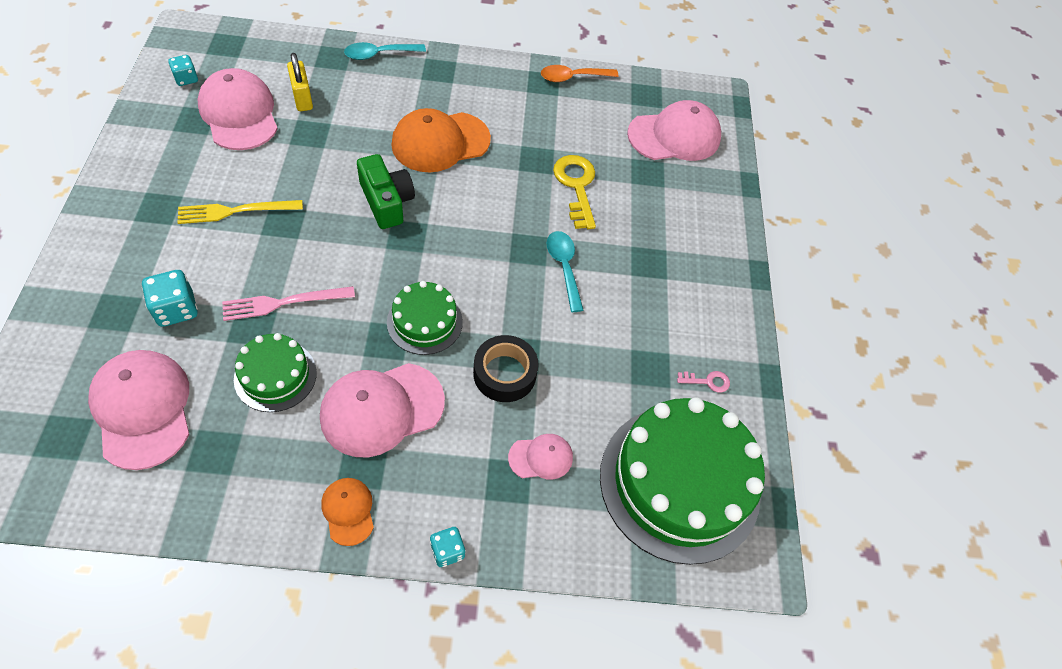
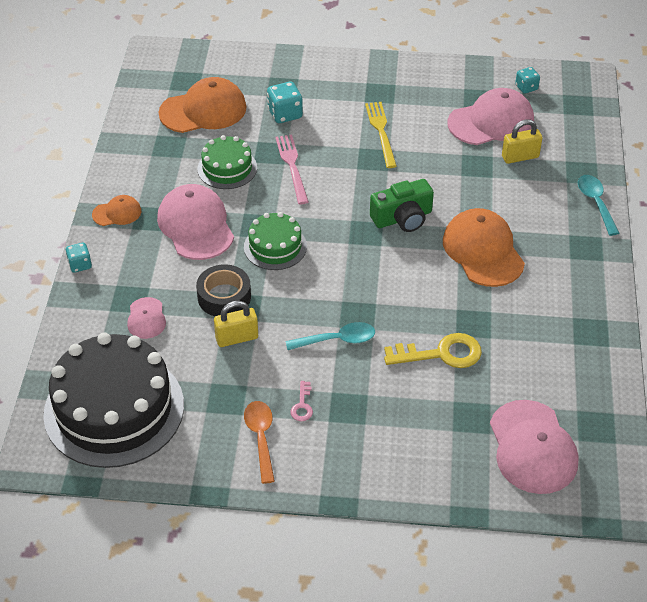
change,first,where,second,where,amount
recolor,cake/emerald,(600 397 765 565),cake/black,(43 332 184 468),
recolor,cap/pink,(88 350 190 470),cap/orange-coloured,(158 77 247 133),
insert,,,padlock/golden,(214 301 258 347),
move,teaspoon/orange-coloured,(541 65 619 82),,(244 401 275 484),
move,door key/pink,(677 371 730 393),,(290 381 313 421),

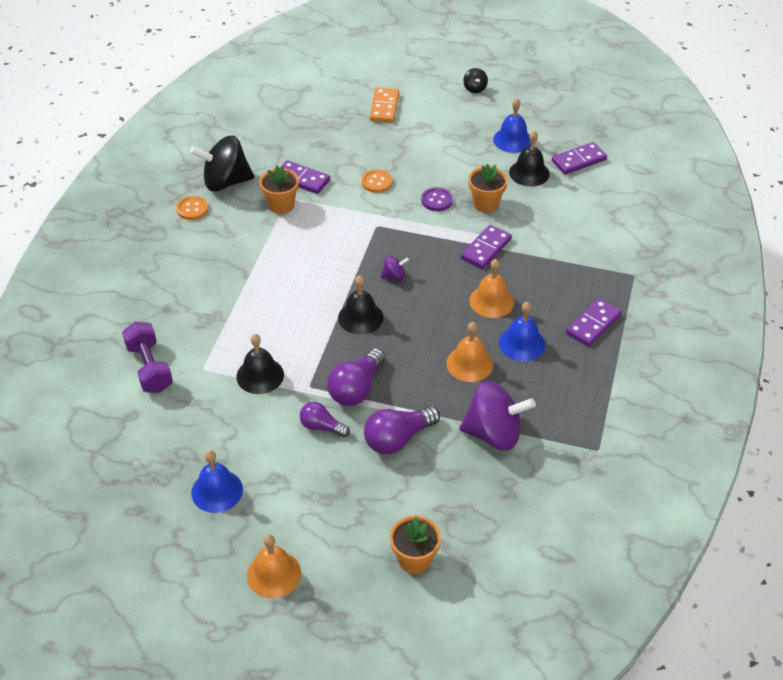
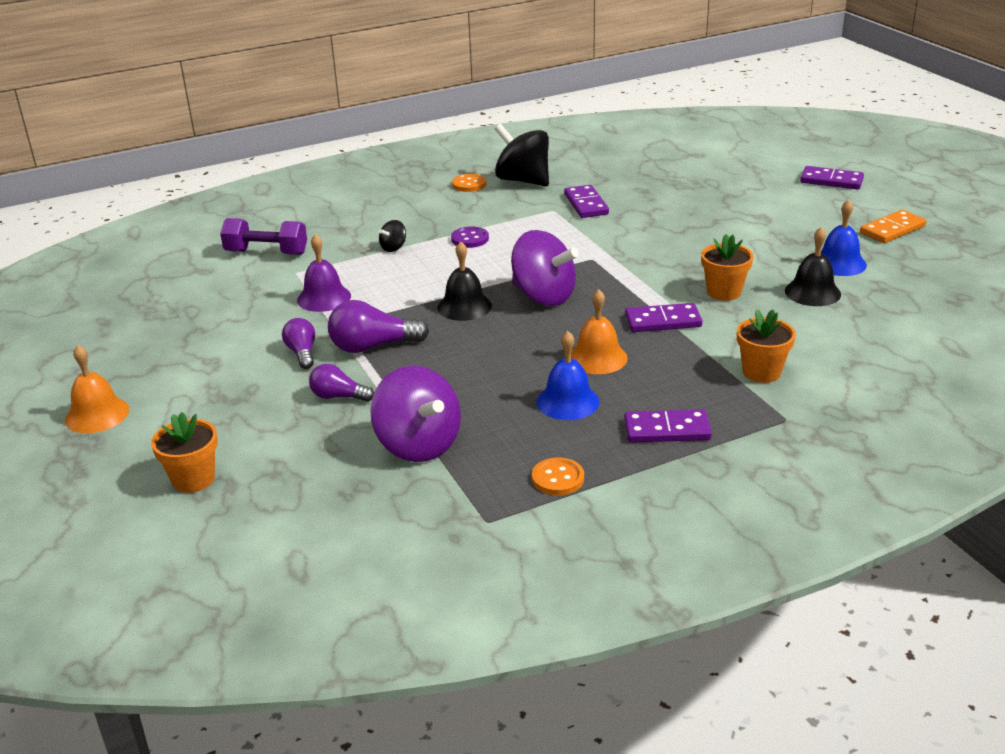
change,first,where,second,where,amount
rotate,dumbbell/purple,(122 322 173 393),,(220 218 307 255),75 degrees clockwise
recolor,hand bell/black,(237 334 284 394),hand bell/purple,(297 234 351 312),
resize,light bulb/purple,(364 406 440 454),,(309 364 374 402),x0.63
move,spinning top/black,(463 68 488 93),,(379 220 406 252),
move,button/purple,(421 187 453 211),,(451 226 489 248),
resize,spinning top/purple,(381 255 409 281),,(511 230 579 306),x2.21
move,button/orange-coloured,(361 169 393 193),,(532 458 584 495),
move,flower pot/orange-coloured,(260 166 299 214),,(737 309 796 383),
move,domino/purple,(552 142 607 174),,(800 166 864 190),
move,domino/orange-coloured,(370 88 399 122),,(860 210 926 243),
delete,hand bell/cobalt,(191 450 243 513),,,
delete,hand bell/orange-coloured,(446 322 493 382),,,

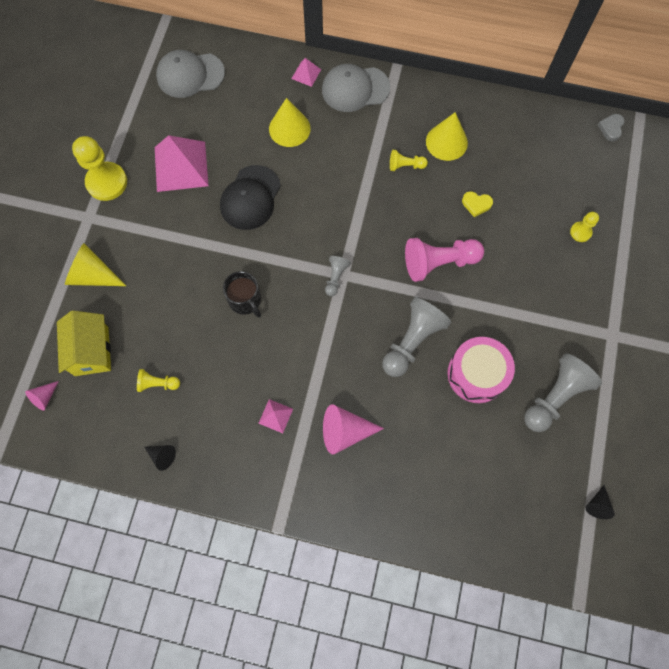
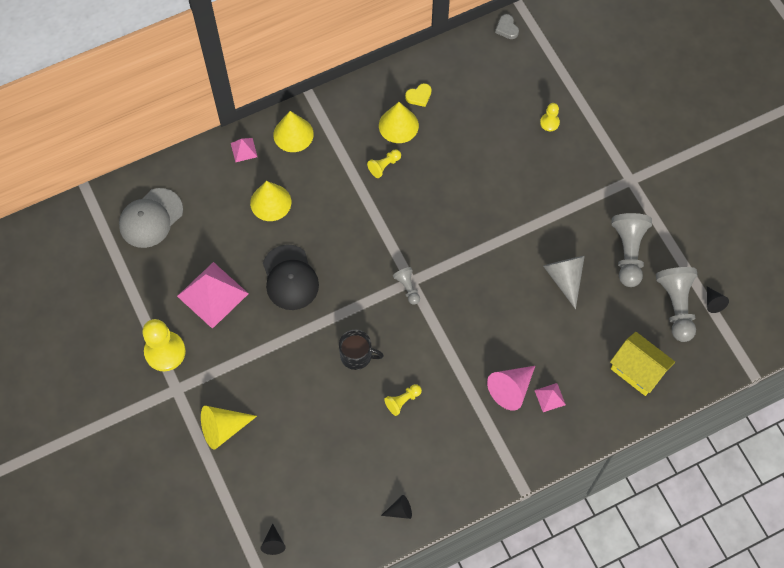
change,first,where,second,where,amount
recolor,solid cone/pink,(25 381 59 410),solid cone/black,(261 524 286 555),
replace,cap/gray,(322 64 390 112),solid cone/golden,(273 111 314 152),
move,pawn/golden,(137 369 180 392),,(384 384 422 416),
move,love heart/golden,(462 191 493 217),,(405 83 432 107),
move,pyramid/pink,(258 399 293 433),,(534 383 566 412),
replace,drum/pink,(447 337 515 403),solid cone/gray,(543 256 585 309),
move,house/golden,(57 311 111 376),,(610 332 675 396),
move,pawn/gray,(382 297 451 377),,(656 267 697 342),
delete,pawn/pink,(405 238 484 282),,,

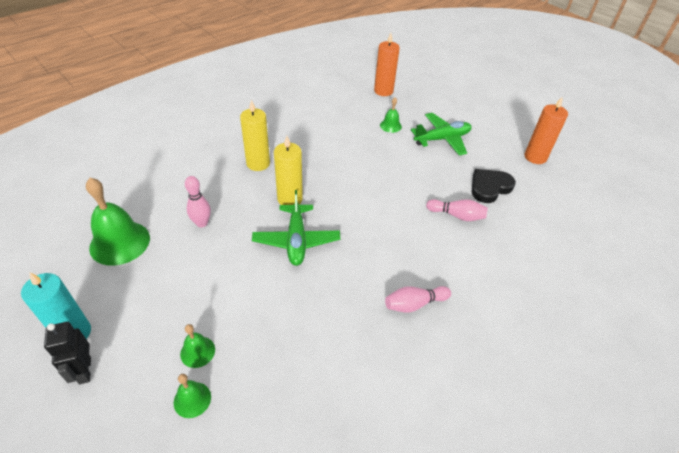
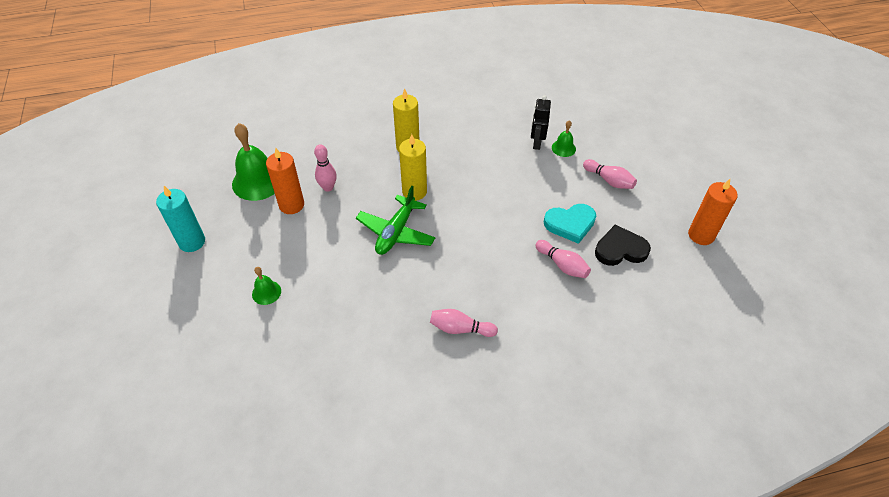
change,first,where,second,where,amount
move,wax candle/orange-coloured,(374 33 400 96),,(266 148 304 214),
move,toy robot/black,(44 322 91 384),,(531 95 551 150),
insert,,,love heart/teal,(544 204 596 244),
replace,plane/emerald,(411 113 472 156),bowling pin/pink,(583 159 637 189),
delete,hand bell/emerald,(174 374 211 418),,,

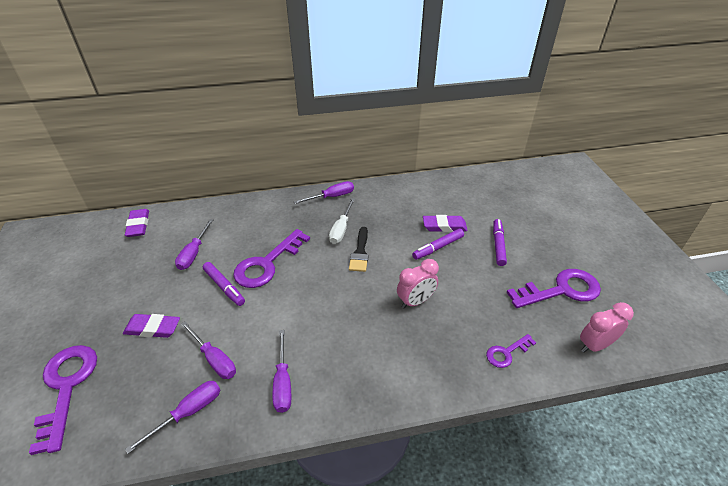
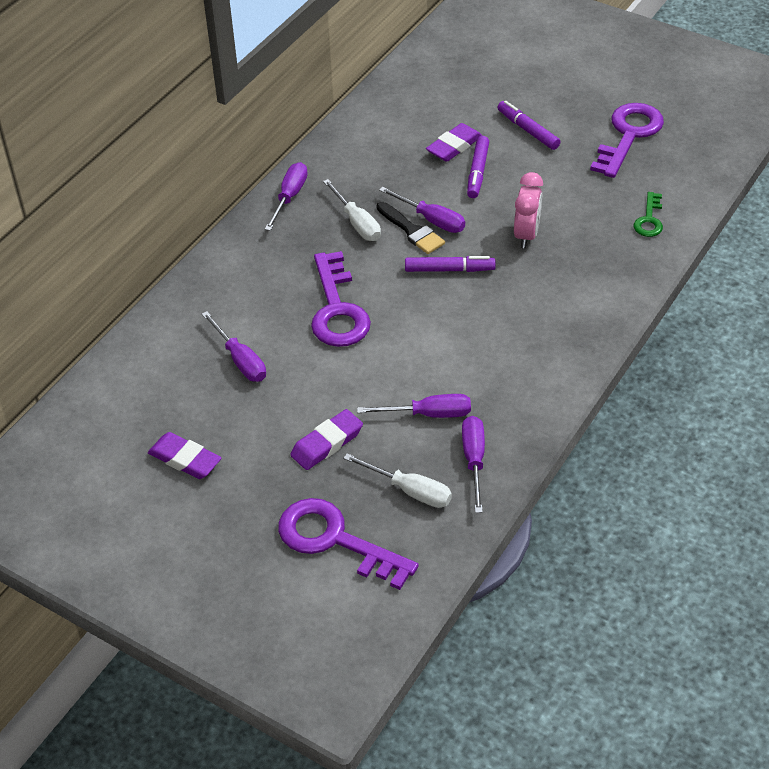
change,first,where,second,where,amount
move,pencil eraser/purple,(125 209 149 237),,(148 432 221 479),
insert,,,flat screwdriver/white,(343 453 452 508),
move,flat screwdriver/purple,(273 330 291 413),,(379 187 465 233),
move,felt pen/purple,(203 262 245 306),,(405 256 496 272),
recolor,door key/purple,(486 334 536 368),door key/emerald,(633 192 663 237),
delete,bedside clock/pink,(580 302 634 353),,,

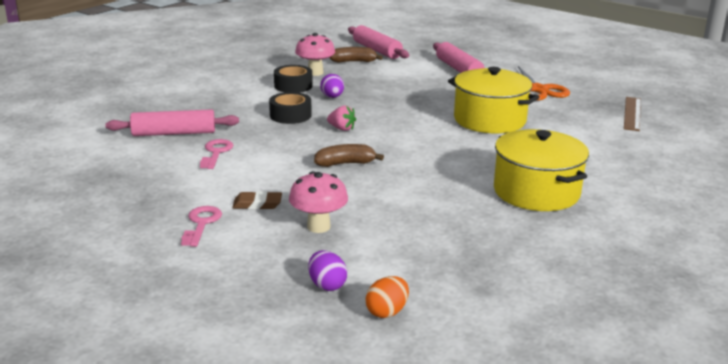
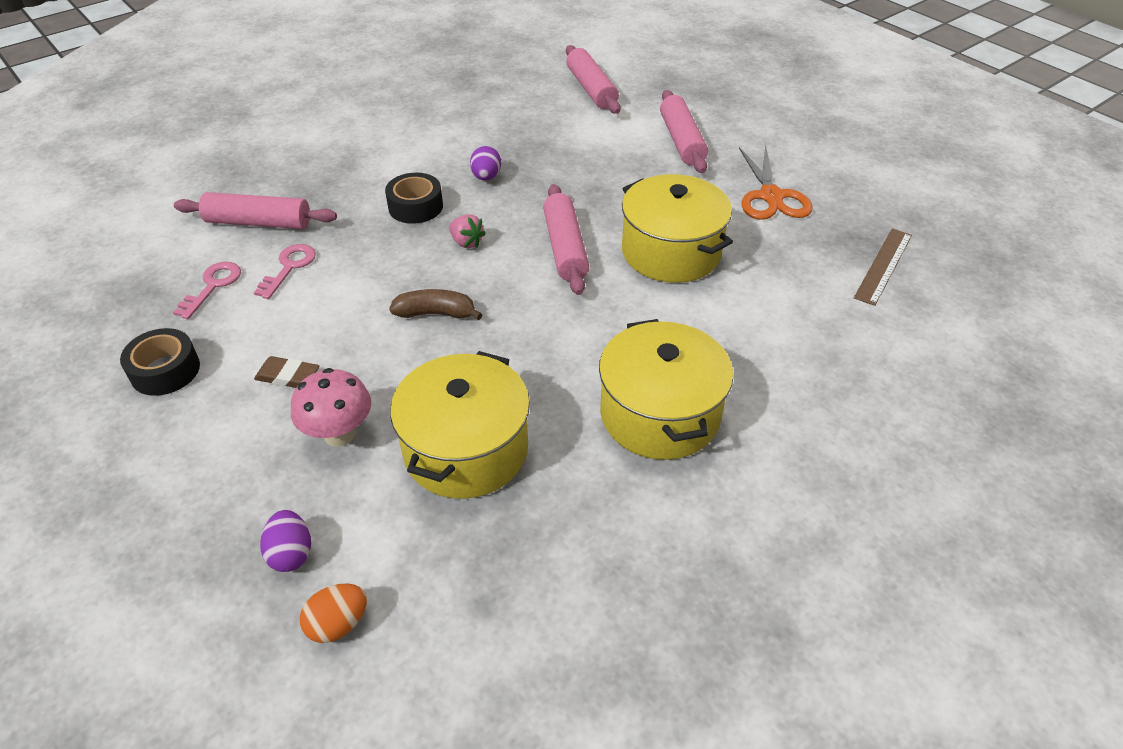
change,first,where,second,where,amount
move,roll of tape/black,(274 65 313 93),,(120 328 200 396),
move,door key/pink,(181 206 222 247),,(173 262 241 319),
insert,,,stockpot/golden,(390 351 530 499),
insert,,,dough roller/pink,(543 184 589 295),
delete,mushroom/pink,(295 33 335 76),,,
delete,banana fruit/dark brown,(329 47 383 63),,,

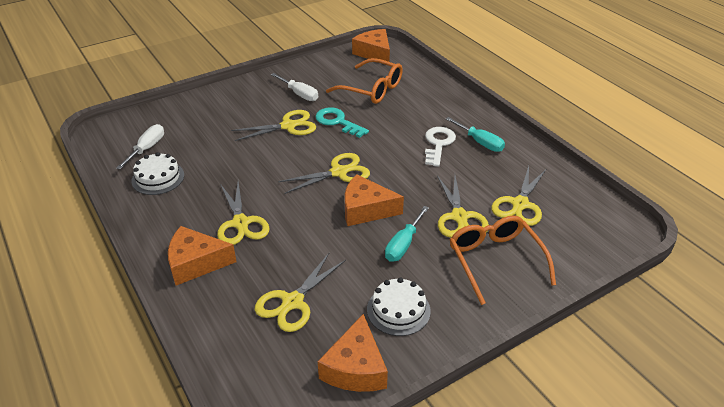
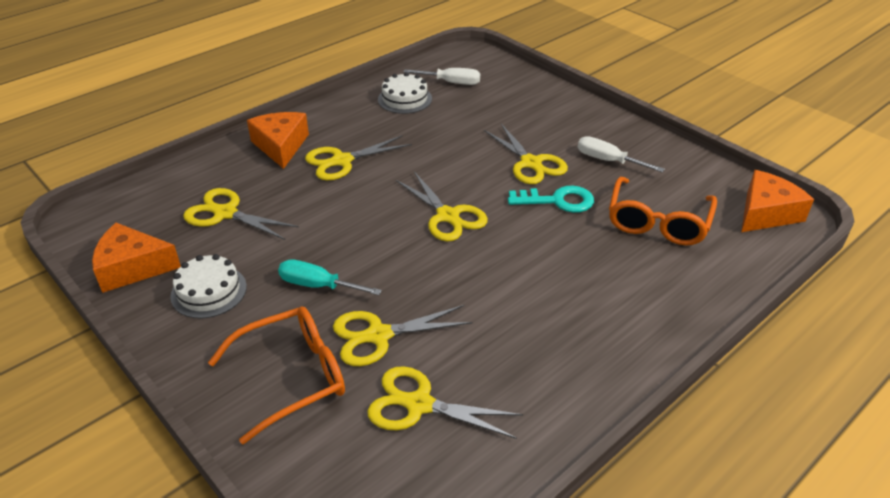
change,first,where,second,where,amount
rotate,door key/teal,(315 107 369 138),,(508 186 594 213),60 degrees clockwise
rotate,flat screwdriver/white,(271 73 318 101),,(578 136 665 172),90 degrees clockwise
delete,piece of cheese/orange-coloured,(345 174 404 226),,,
delete,door key/white,(425 127 456 167),,,
delete,flat screwdriver/teal,(446 117 505 152),,,

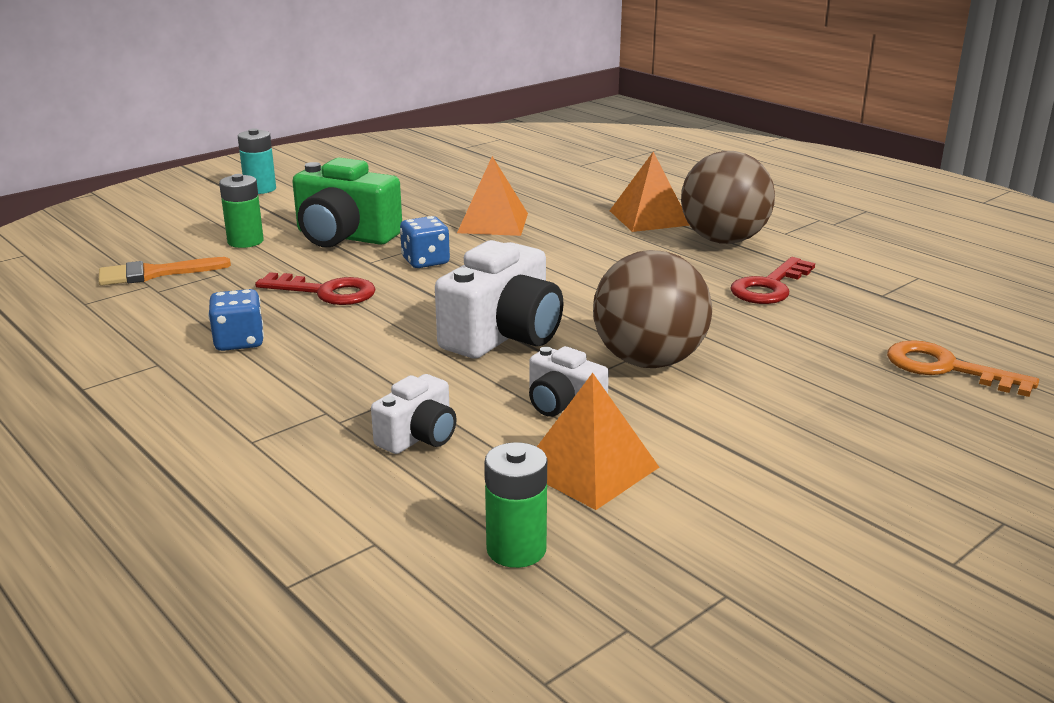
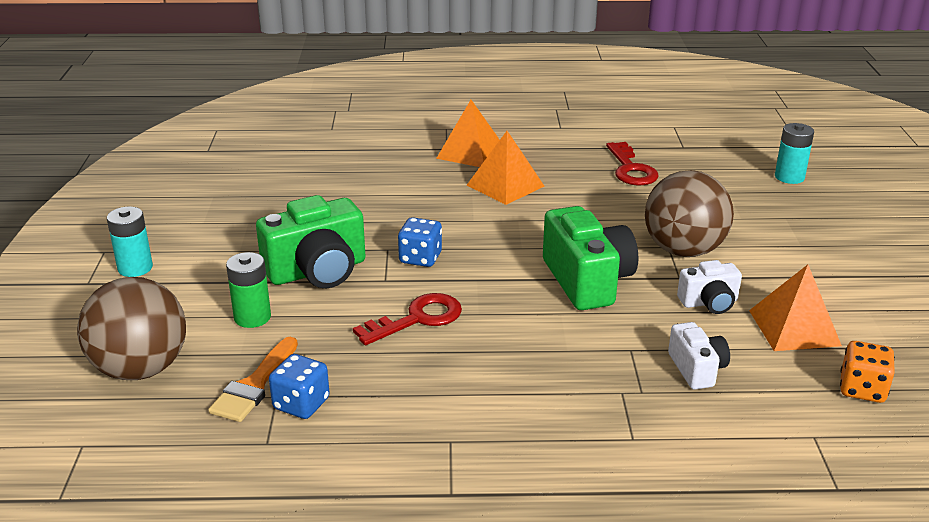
change,first,where,second,where,amount
move,sphere/dark brown,(681 151 775 244),,(77 277 186 380),
move,die/cobalt,(208 289 264 351),,(269 354 330 419),
move,pyramid/orange-coloured,(457 156 528 236),,(467 131 544 205),
recolor,photo camera/white,(435 240 563 358),photo camera/emerald,(543 206 638 310),
replace,door key/orange-coloured,(887 340 1039 397),AA battery/teal,(775 123 814 184),
replace,AA battery/emerald,(485 442 547 568),die/orange-coloured,(840 341 895 403),

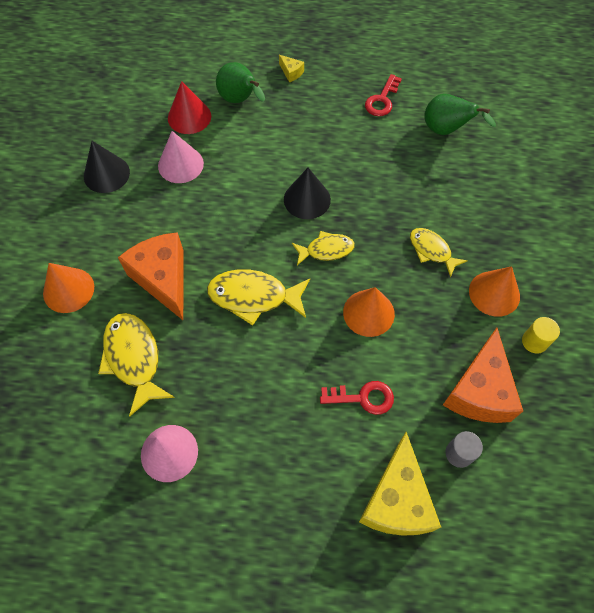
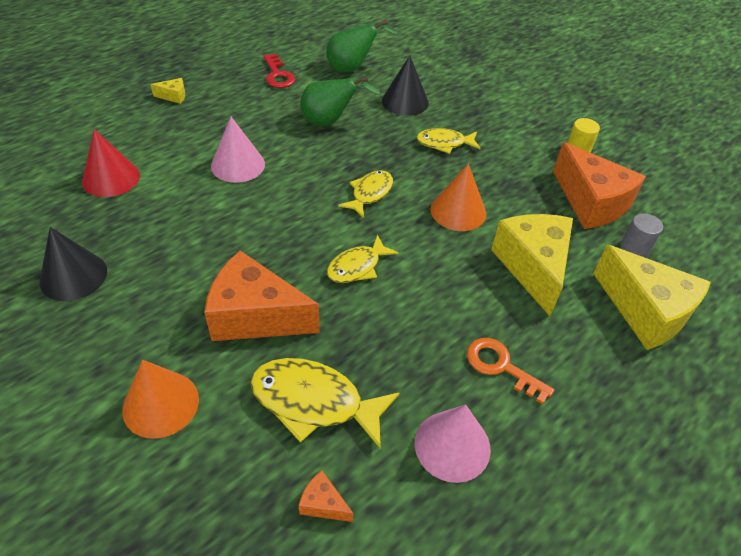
change,first,where,second,where,amount
move,solid cone/pink,(158 131 204 183),,(211 117 265 183),
insert,,,piece of cheese/orange-coloured,(299 471 354 522),
move,toy pear/emerald,(216 62 265 103),,(300 77 381 126),
resize,fish/golden,(207 269 310 326),,(327 235 399 283),x0.63
move,solid cone/black,(284 168 331 219),,(382 56 429 116),
insert,,,door key/orange-coloured,(467 338 554 405),
replace,door key/red,(320 381 394 415),piece of cheese/golden,(491 214 573 316),
delete,solid cone/orange-coloured,(469 266 520 317),,,

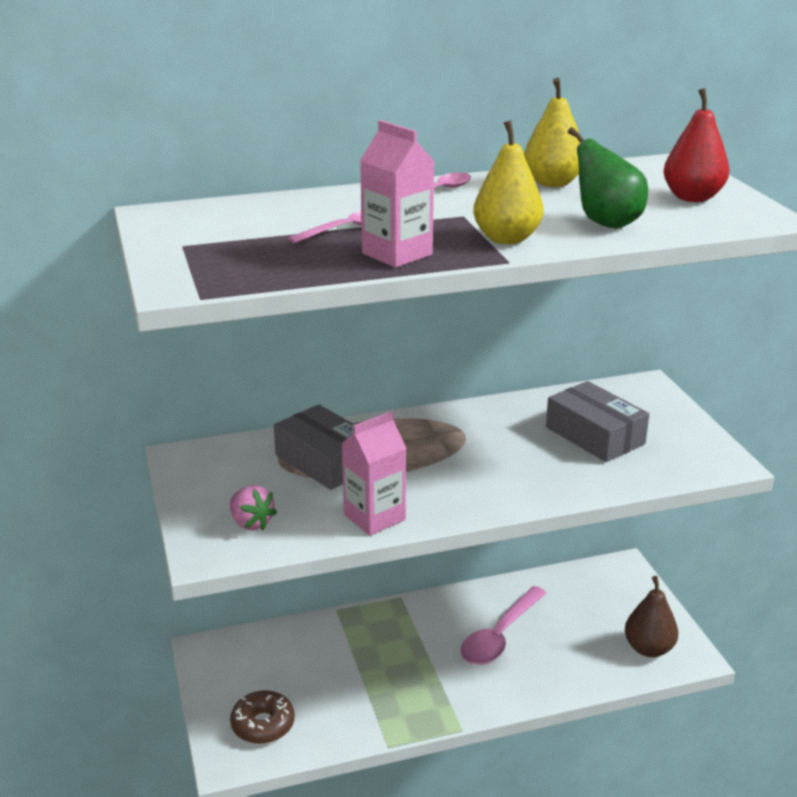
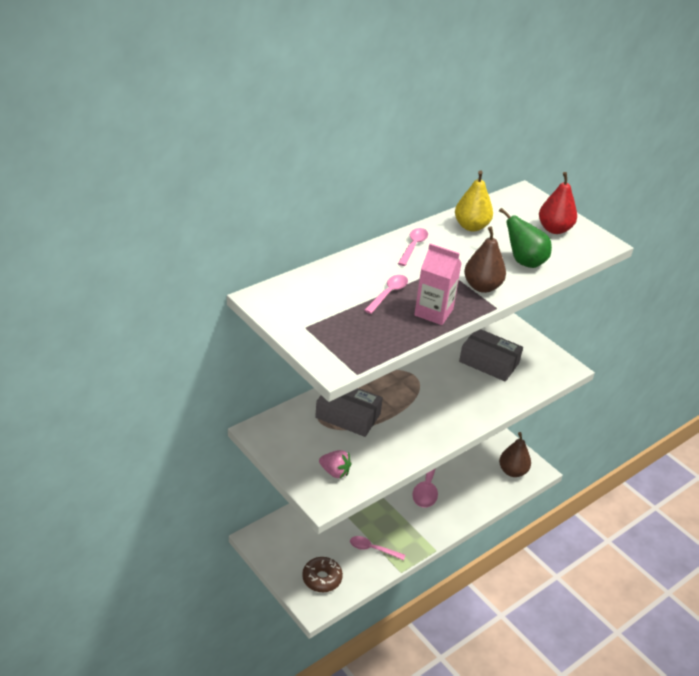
change,first,where,second,where,amount
insert,,,teaspoon/pink,(350 536 405 560),
recolor,toy pear/golden,(473 120 544 244),toy pear/dark brown,(464 227 506 293),
delete,milk carton/pink,(341 411 406 536),,,

